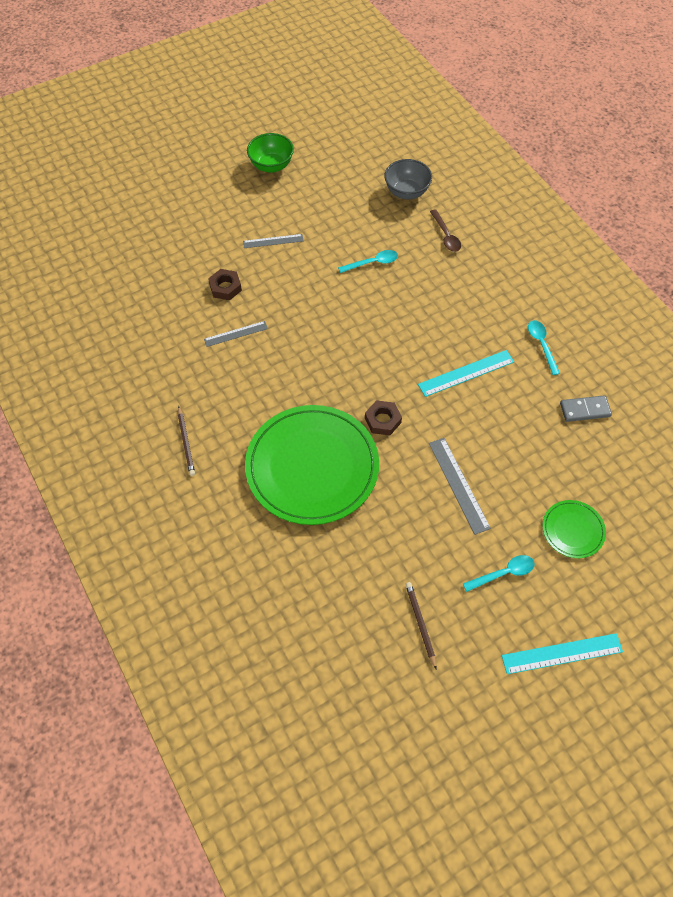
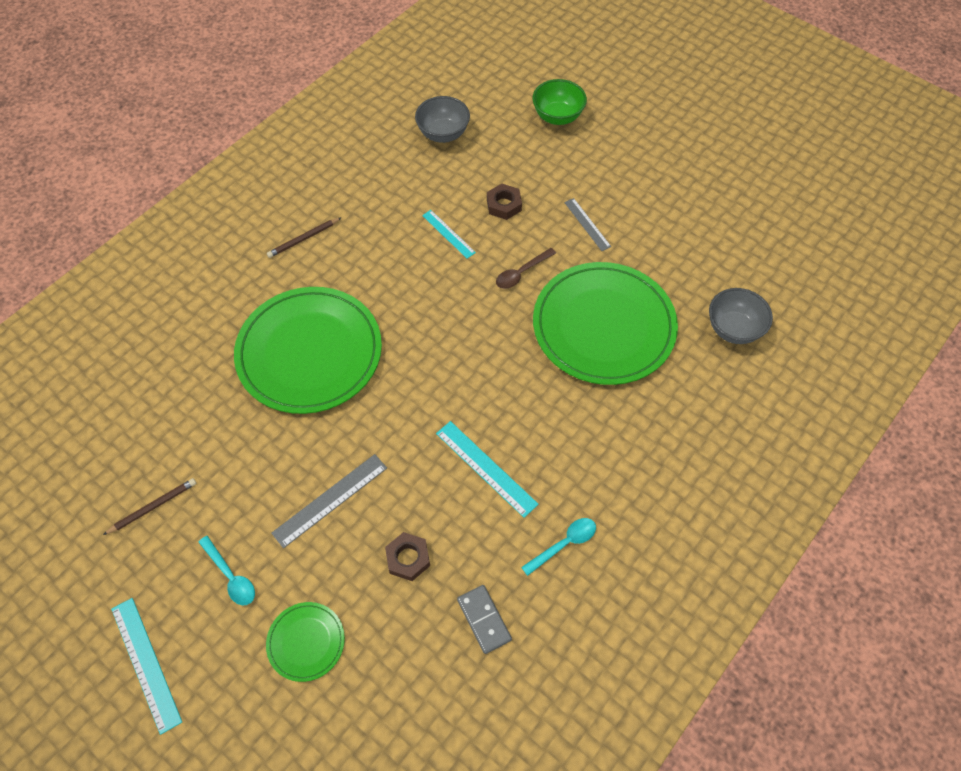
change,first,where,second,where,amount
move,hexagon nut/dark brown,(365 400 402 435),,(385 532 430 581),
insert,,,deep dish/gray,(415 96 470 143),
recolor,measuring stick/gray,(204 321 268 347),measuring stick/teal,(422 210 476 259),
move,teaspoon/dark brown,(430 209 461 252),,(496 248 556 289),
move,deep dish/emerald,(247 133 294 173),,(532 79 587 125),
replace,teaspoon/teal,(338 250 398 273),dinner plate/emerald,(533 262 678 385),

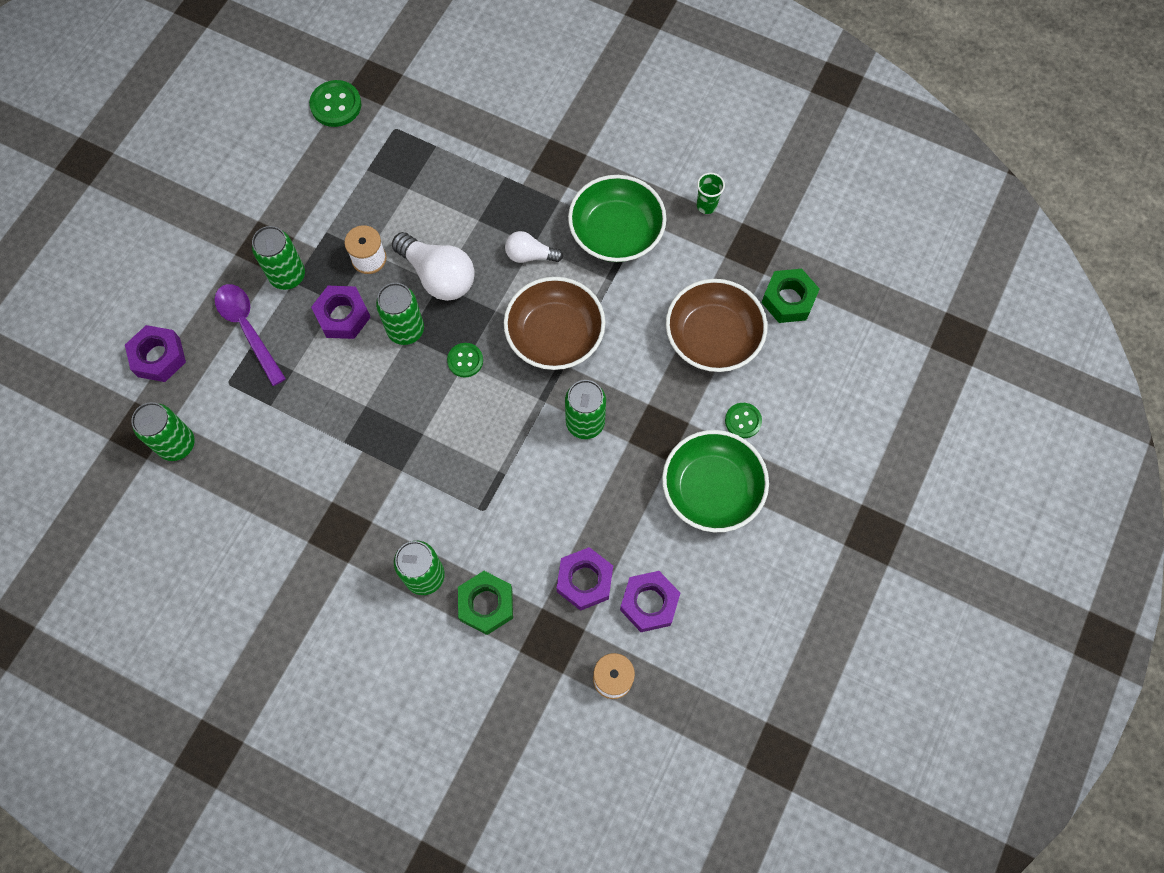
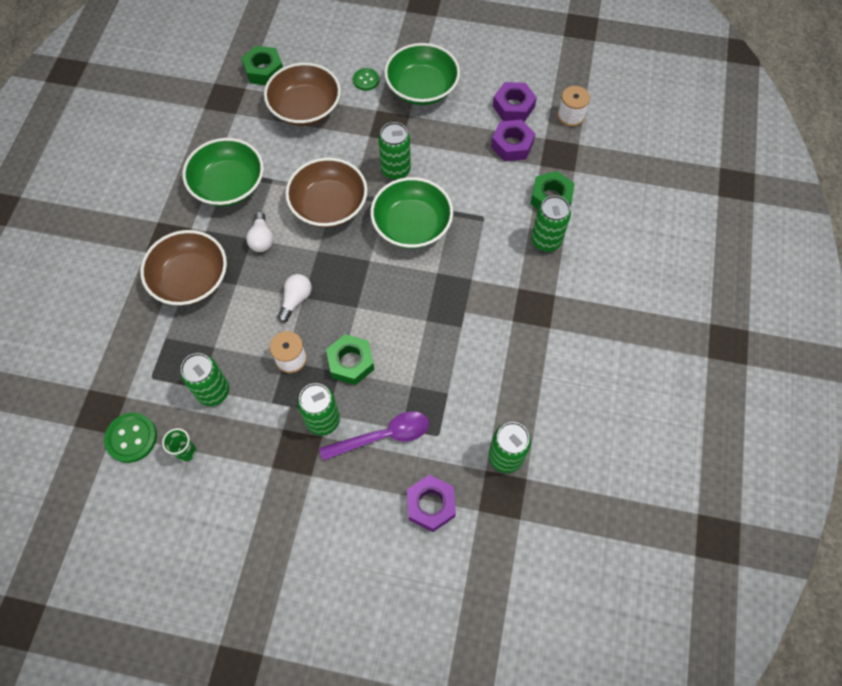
change,first,where,second,where,amount
insert,,,deep dish/dark brown,(140 230 227 305),
move,tumbler/emerald,(697 173 725 214),,(162 428 196 462),
move,tin/emerald,(376 283 424 345),,(181 353 229 406),
resize,light bulb/white,(392 232 475 301),,(277 274 312 322),x0.58
rotate,teaspoon/purple,(214 284 286 386),,(319 411 429 460),150 degrees counterclockwise
recolor,hexagon nut/purple,(311 286 371 339),hexagon nut/emerald,(326 334 374 385),
insert,,,deep dish/emerald,(370 177 453 249),
delete,button/emerald,(447 343 483 378),,,

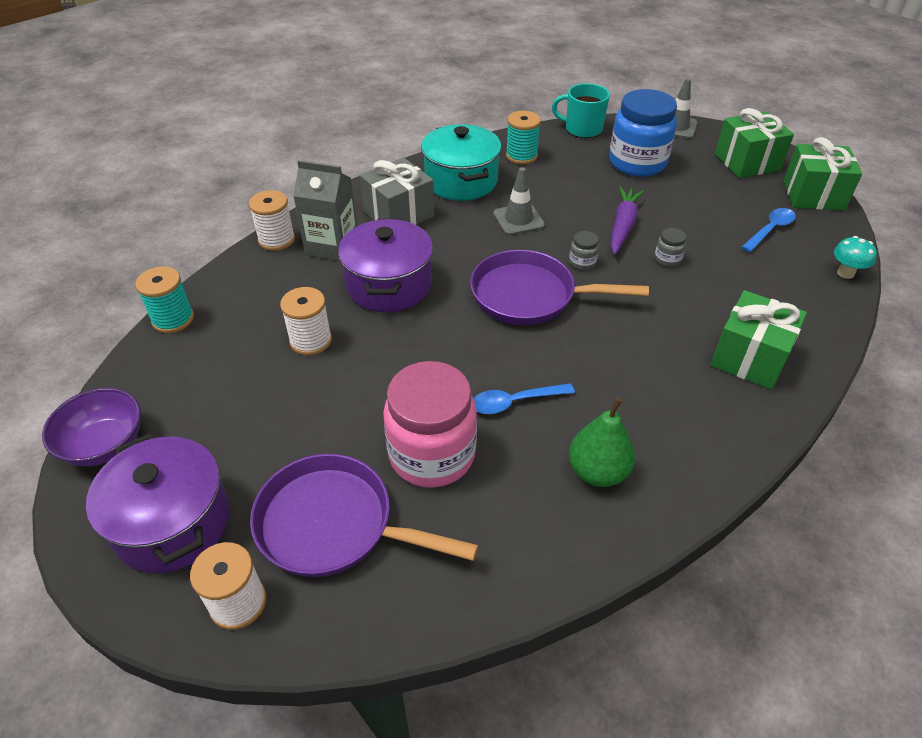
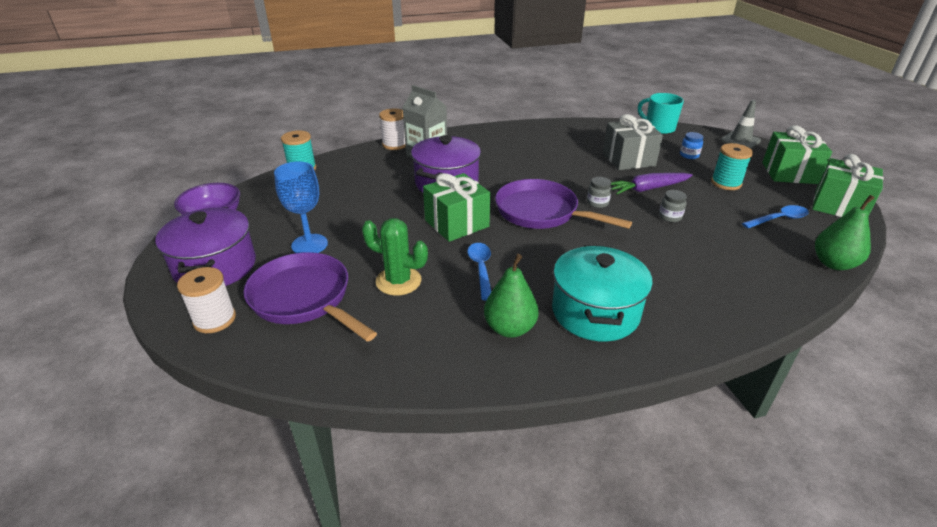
change,first,where,second,where,amount
insert,,,chalice/cobalt,(274 161 328 253),
replace,preserve jar/pink,(383 361 477 488),cactus/emerald,(362 218 428 296),
move,gift/emerald,(710 290 807 390),,(423 173 490 242),
rotate,teaspoon/cobalt,(473 383 575 414),,(467 243 491 300),75 degrees clockwise
move,stockpot/teal,(421 124 502 201),,(552 245 653 342),
move,gift/gray,(360 157 434 225),,(603 114 663 170),
rotate,toy carrot/purple,(611 186 644 255),,(611 173 693 195),150 degrees counterclockwise
resize,preserve jar/cobalt,(609 89 677 177),,(680 132 704 159),x0.40
move,spool/teal,(506 111 541 164),,(711 143 753 190),
replace,mushroom/teal,(834 236 877 279),toy pear/emerald,(815 195 875 270),
delete,spool/white,(280 287 332 356),,,
delete,road cone/gray,(493 167 545 235),,,

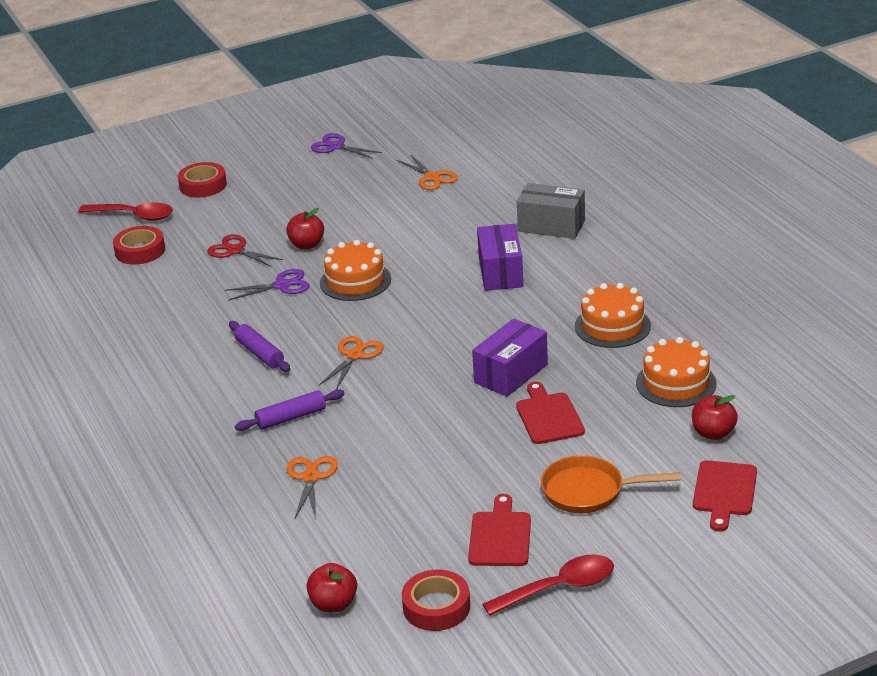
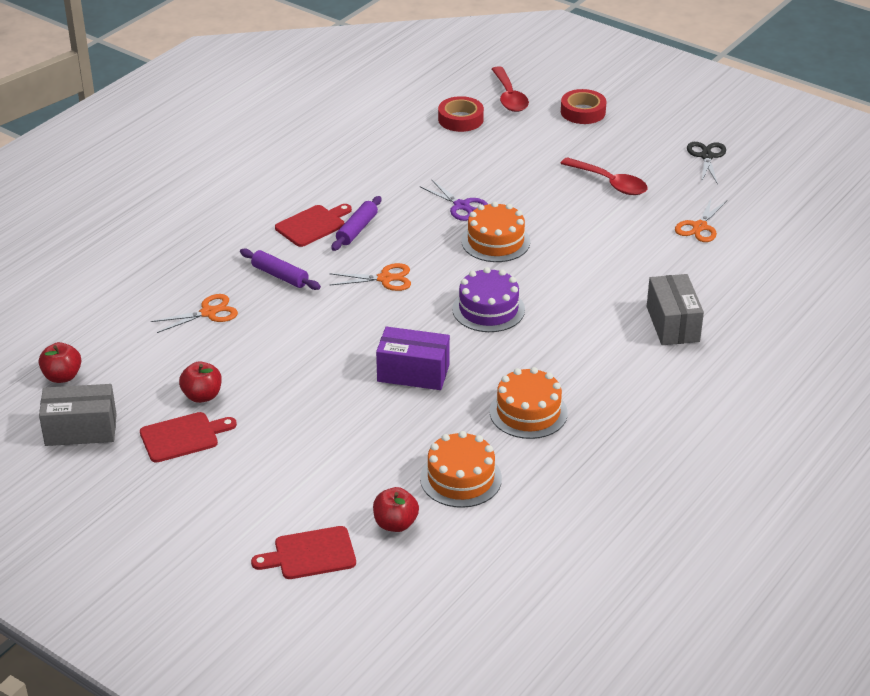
change,first,where,second,where,amount
replace,roll of tape/red,(402 570 470 631),package/gray,(39 384 117 446),
move,apple fruit/red,(286 208 324 249),,(179 361 222 403),
move,chopping board/red,(516 382 585 444),,(275 204 352 247),
insert,,,cake/purple,(452 267 525 332),
move,teaspoon/red,(482 554 614 616),,(560 157 648 195),
recolor,scissors/purple,(311 133 382 159),scissors/black,(687 142 726 184),
delete,scissors/red,(207 234 283 267),,,
delete,package/purple,(477 224 523 291),,,
delete,skillet/orange-coloured,(541 455 681 513),,,

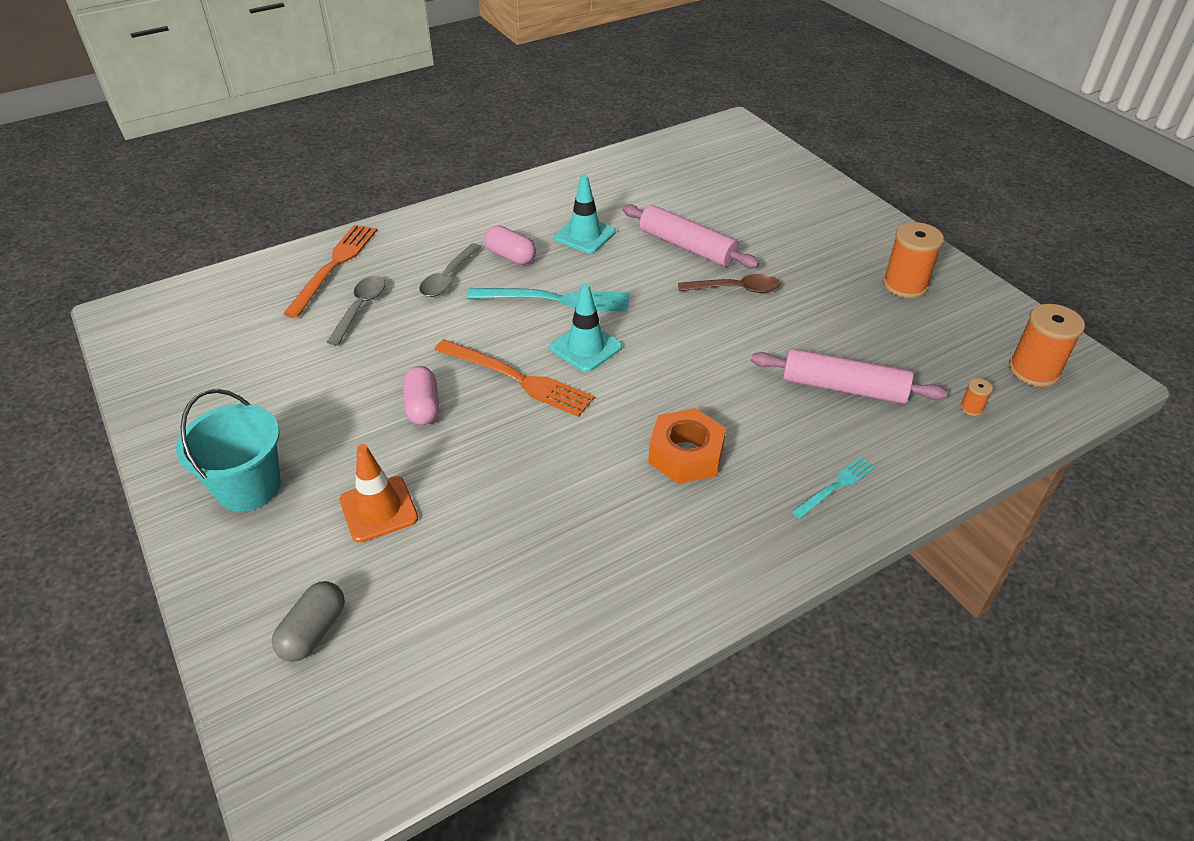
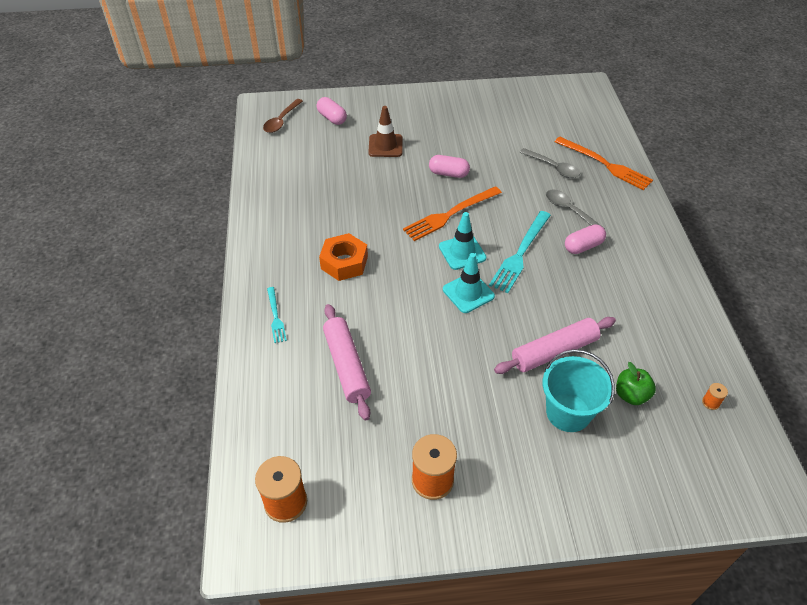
change,first,where,second,where,amount
move,teaspoon/dark brown,(678 274 780 293),,(263 99 303 133),
recolor,capsule/gray,(272 581 345 662),capsule/pink,(316 97 347 125),
rotate,dough roller/pink,(751 348 947 404),,(323 304 371 420),60 degrees counterclockwise
recolor,road cone/orange-coloured,(339 444 418 543),road cone/dark brown,(369 106 403 157),
move,road cone/teal,(554 174 616 253),,(443 253 495 313),
move,sand bucket/teal,(176 389 281 512),,(542 349 615 432),
insert,,,apple fruit/emerald,(616 362 656 405),
move,spool/orange-coloured,(960 378 993 416),,(702 383 728 410),

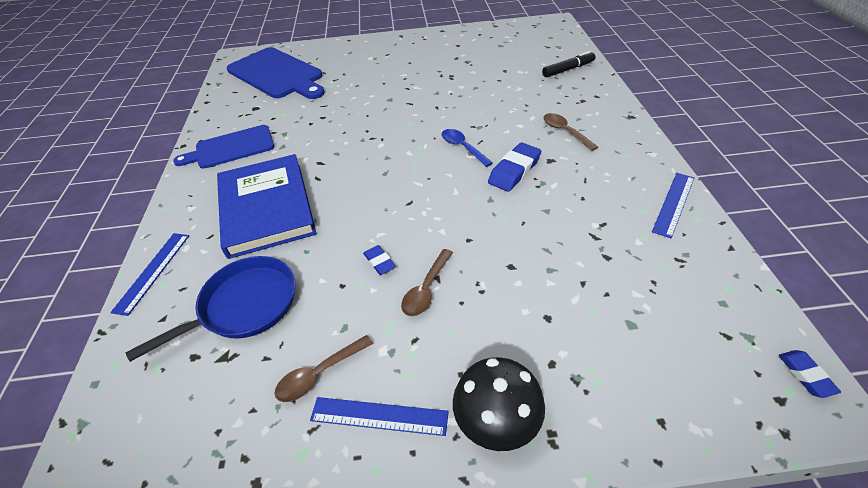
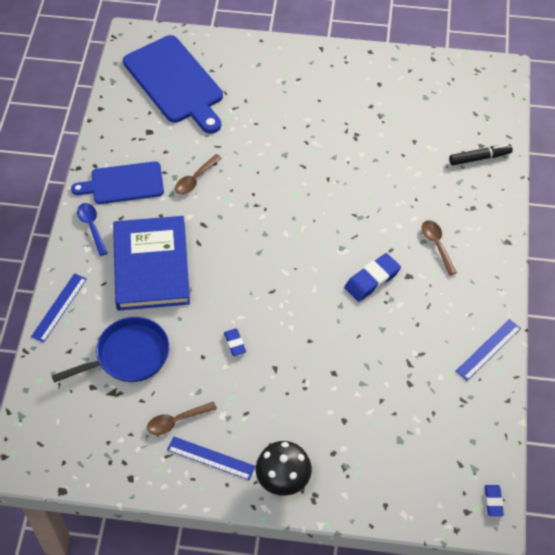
change,first,where,second,where,amount
move,teaspoon/cobalt,(442 129 493 167),,(77 203 108 256),
move,teaspoon/dark brown,(401 249 453 316),,(175 154 222 194),

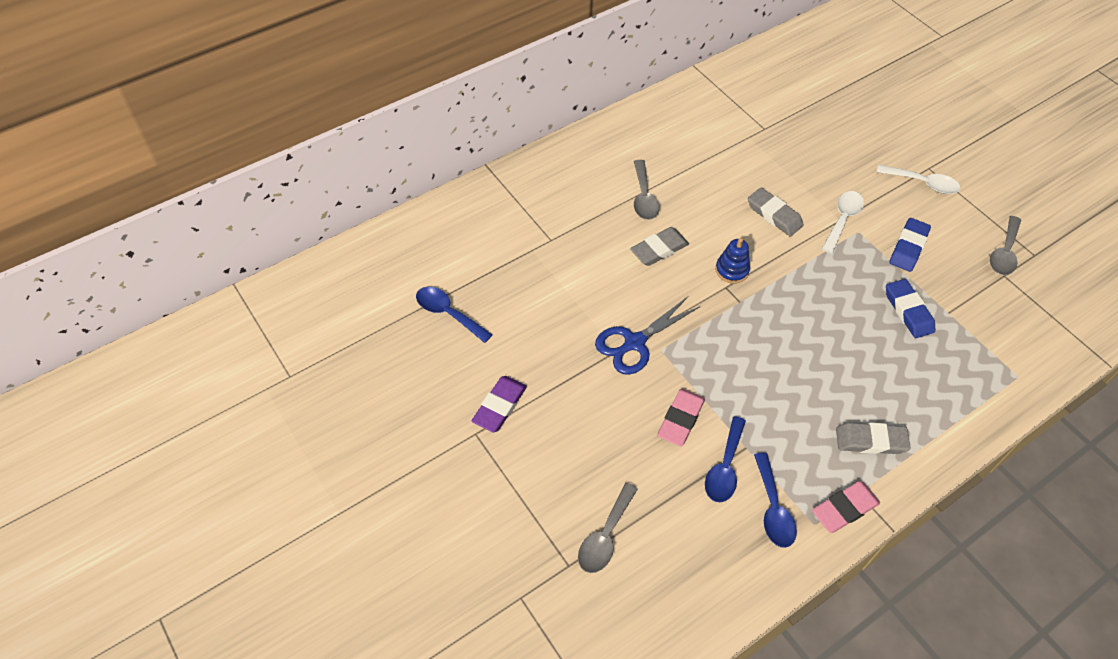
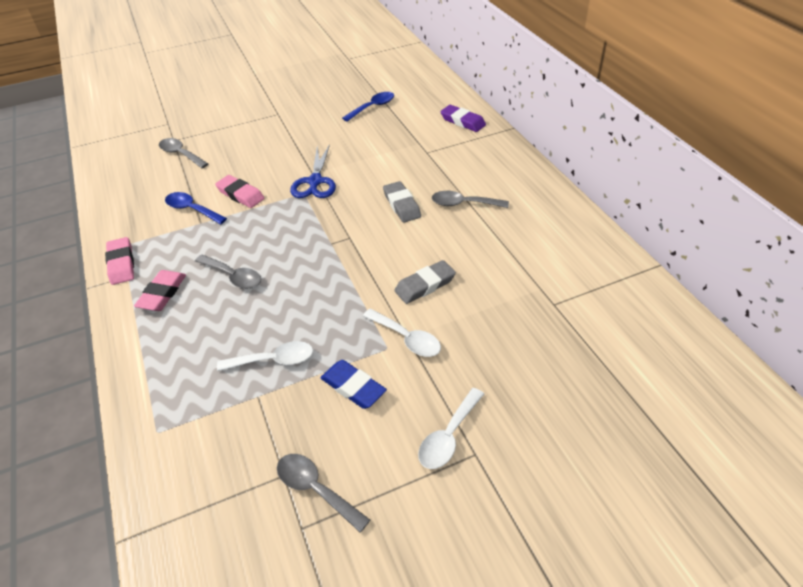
change,first,where,second,where,amount
recolor,pencil eraser/gray,(836 423 911 454),pencil eraser/pink,(134 270 186 311),
insert,,,teaspoon/gray,(195 255 261 289),
replace,pencil eraser/cobalt,(886 279 936 338),teaspoon/white,(217 341 313 371),
rotate,scissors/cobalt,(595 297 699 375),,(290 144 336 198),150 degrees counterclockwise
move,pencil eraser/purple,(472 376 527 432),,(440 105 486 132),
delete,ring stacker/cobalt,(715 238 750 284),,,
delete,teaspoon/cobalt,(754 453 797 548),,,

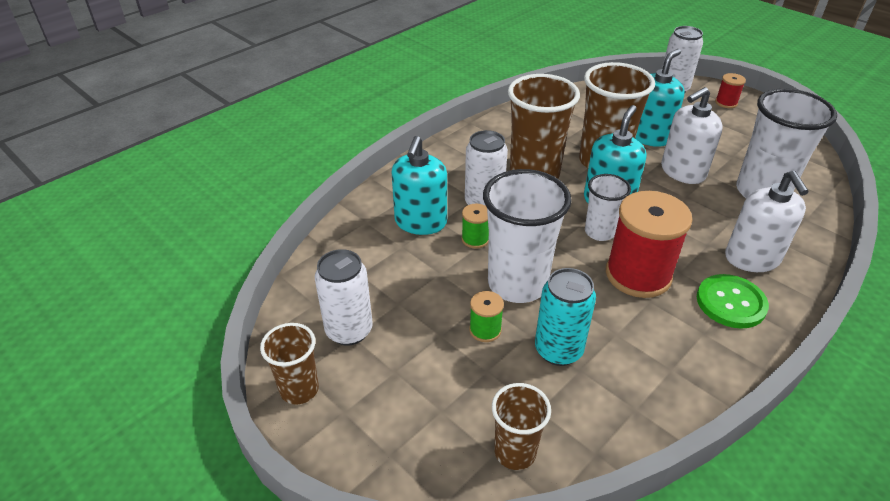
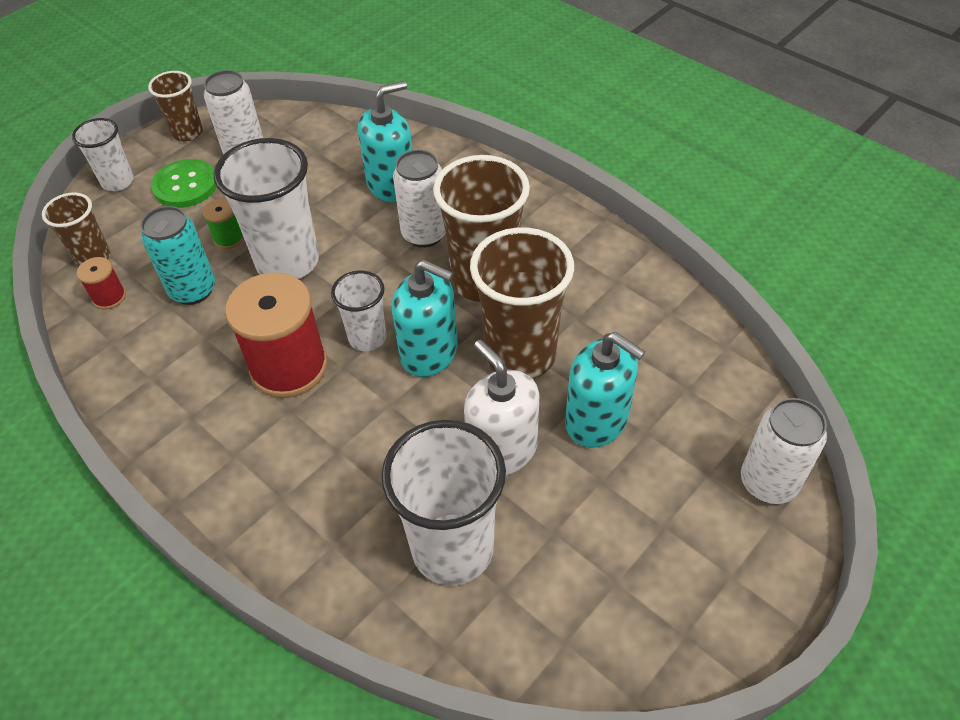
change,first,where,second,where,amount
insert,,,tumbler/white,(72 118 134 191),
move,spool/red,(715 73 746 108),,(77 257 126 310),
move,button/emerald,(697 274 769 329),,(151 159 217 208),
rotate,soap pump/teal,(391 136 447 235),,(358 81 412 203),135 degrees clockwise
delete,spool/emerald,(461 204 489 249),,,
delete,soap pump/white,(725 171 809 272),,,

